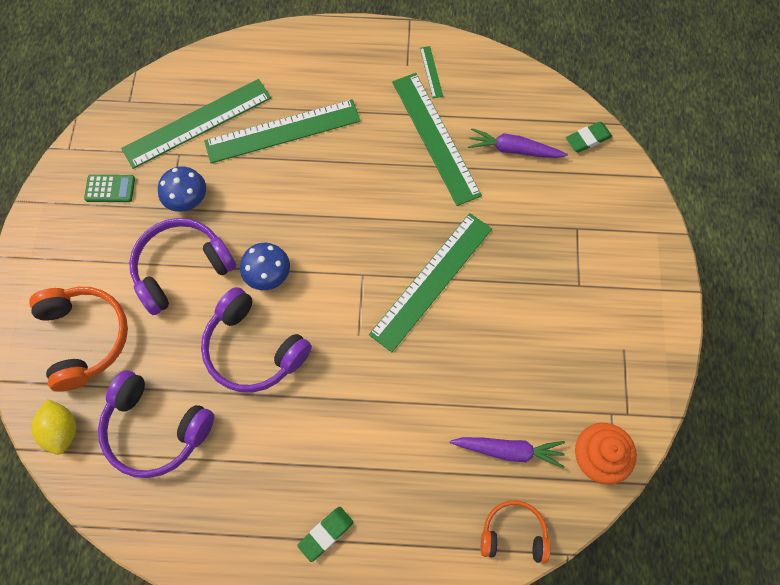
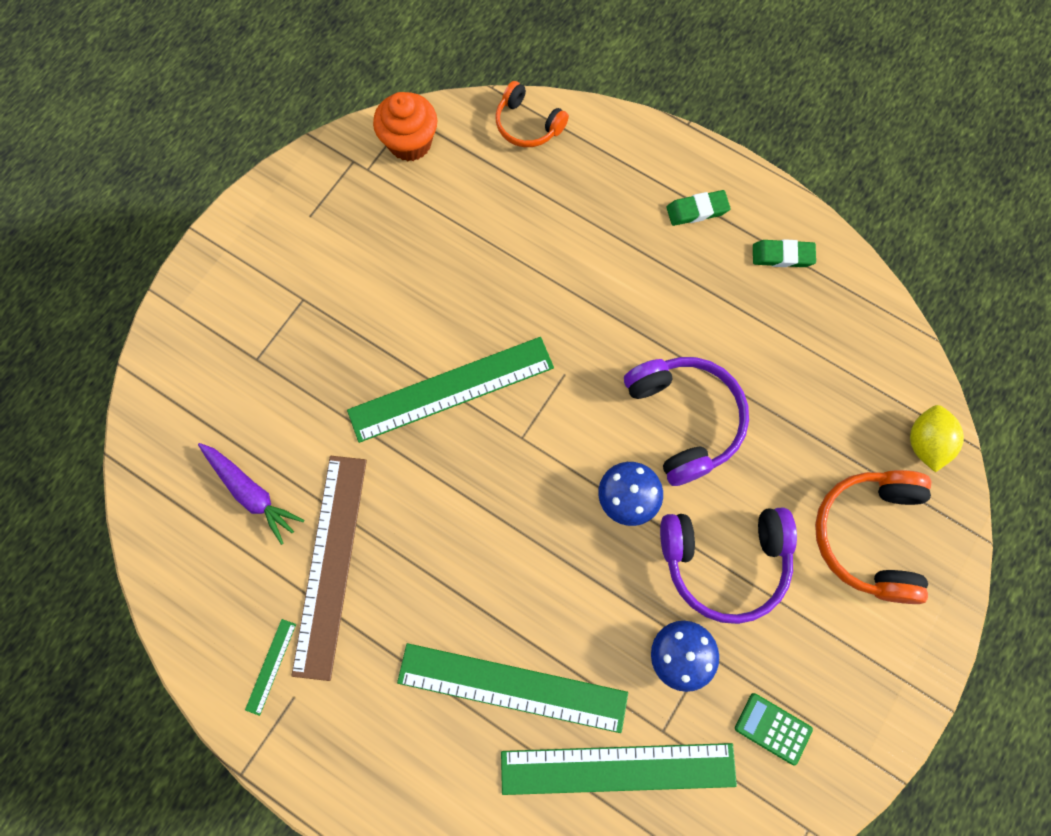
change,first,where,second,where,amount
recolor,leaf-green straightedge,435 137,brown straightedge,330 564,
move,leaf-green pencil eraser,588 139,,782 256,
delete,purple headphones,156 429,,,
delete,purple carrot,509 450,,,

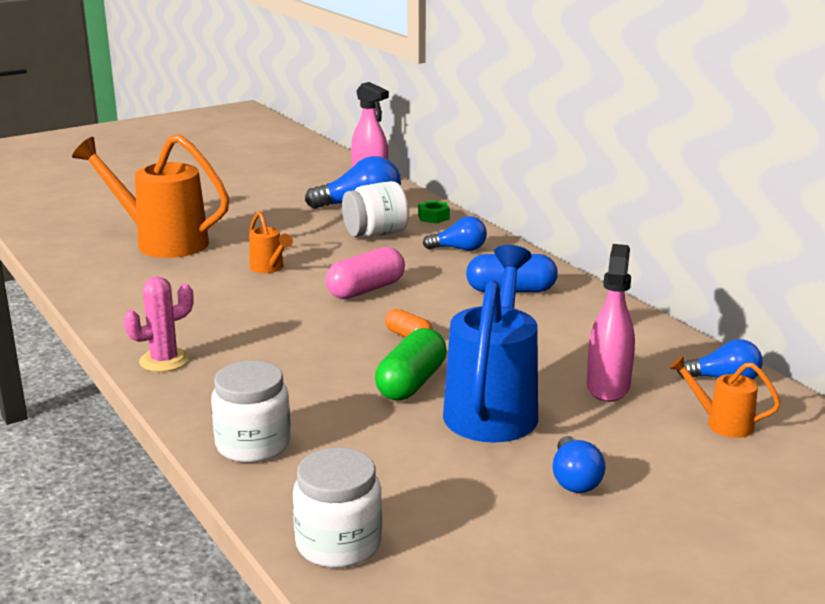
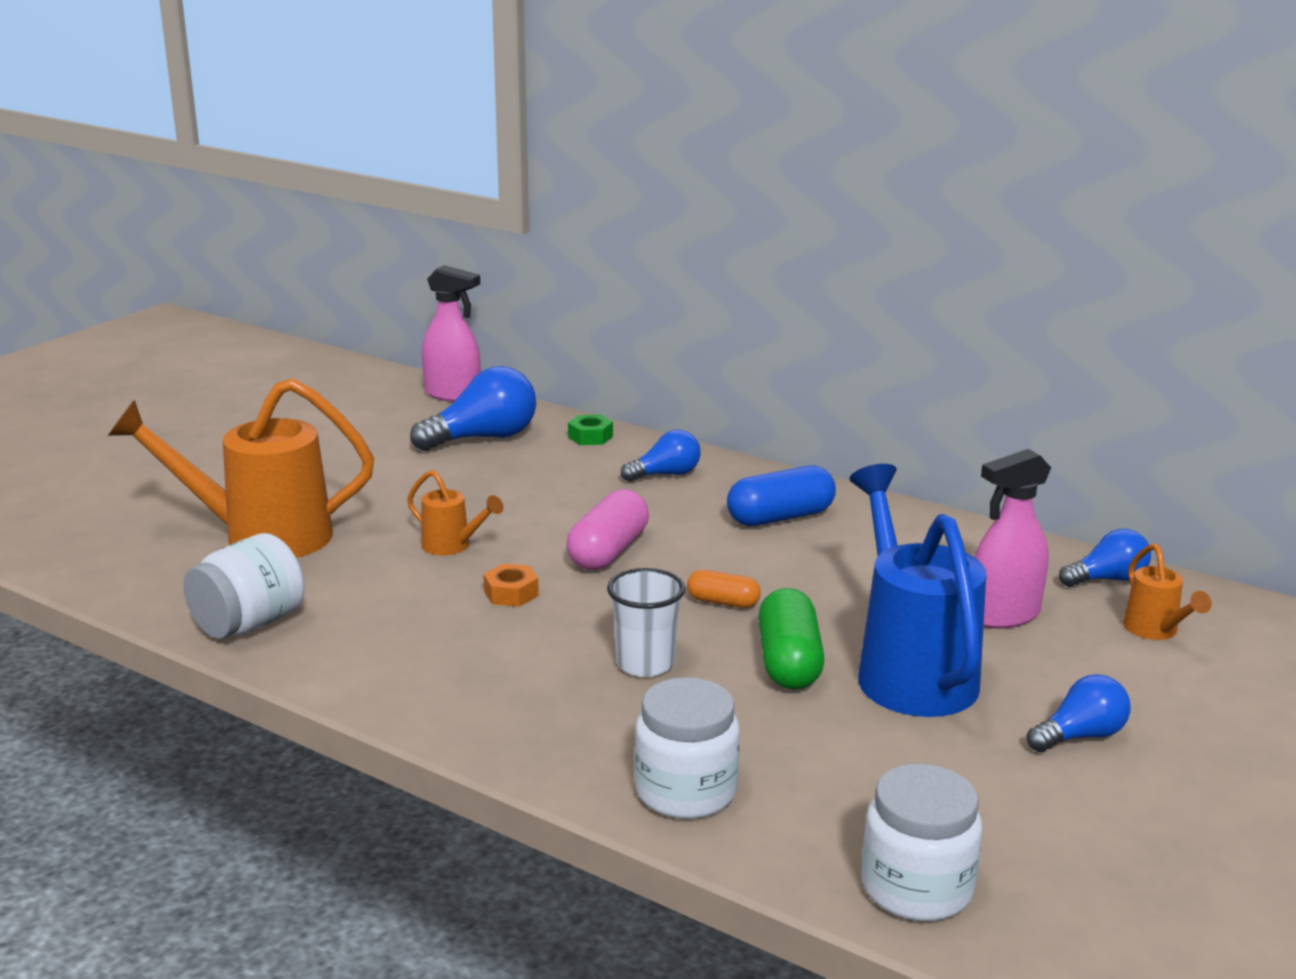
change,first,where,second,where,amount
move,white preserve jar,376 234,,249 624,
insert,,,orange hexagon nut,511 593,
insert,,,white tumbler,645 663,
rotate,rose-pink sprayer,608 387,,1003 615,105 degrees counterclockwise
rotate,royal blue bulb,574 480,,1080 736,90 degrees counterclockwise
rotate,orange watering can,722 423,,1155 631,105 degrees counterclockwise
delete,rose-pink cactus,164 360,,,

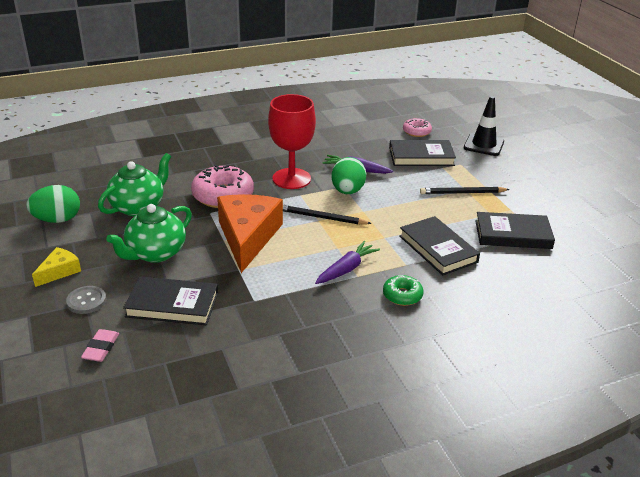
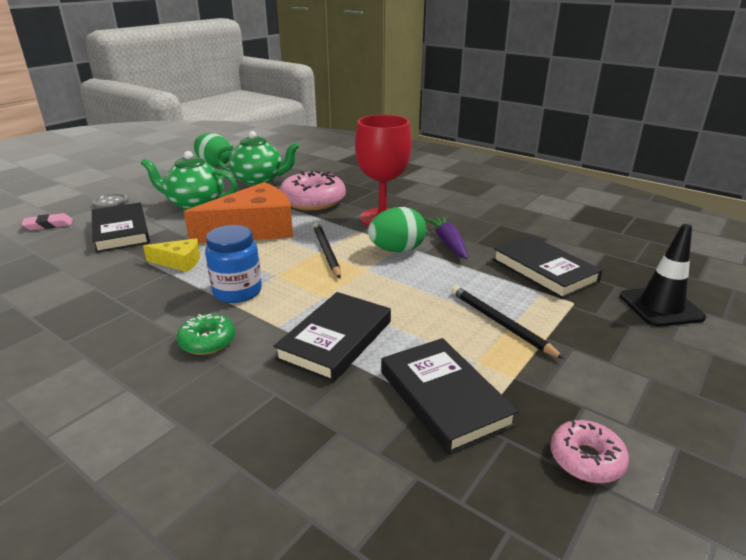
change,first,where,second,where,amount
move,bright yellow cheese wedge,59 271,,179 262,
replace,purple carrot,346 269,royal blue preserve jar,237 292,
move,rose-pink glazed donut,416 132,,586 459,

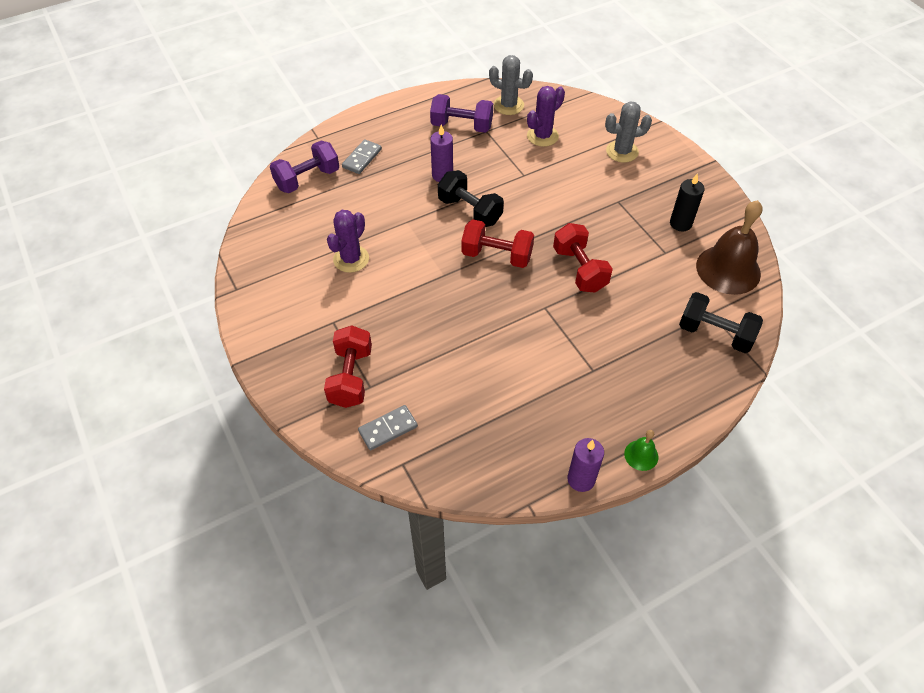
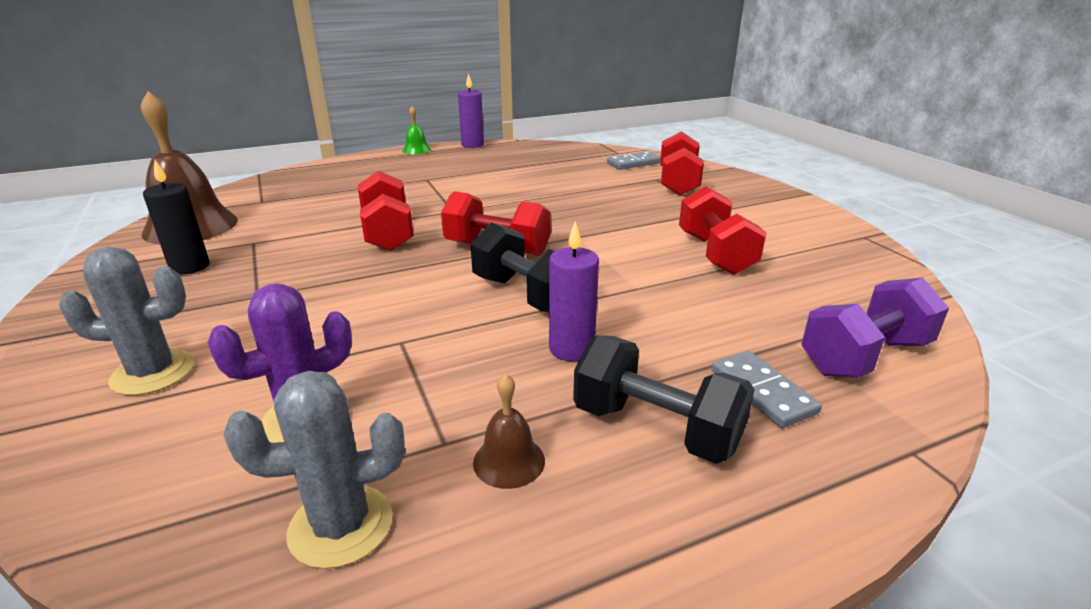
change,first,where,second,where,amount
rotate,ash-grey cactus,508 105,,341 526,45 degrees counterclockwise
replace,purple hand weight,461 126,brown bell,509 461,
move,black hand weight,715 334,,656 428,
replace,purple cactus,351 259,red hand weight,715 254,
rotate,ash-grey domino piece,362 158,,762 391,60 degrees counterclockwise

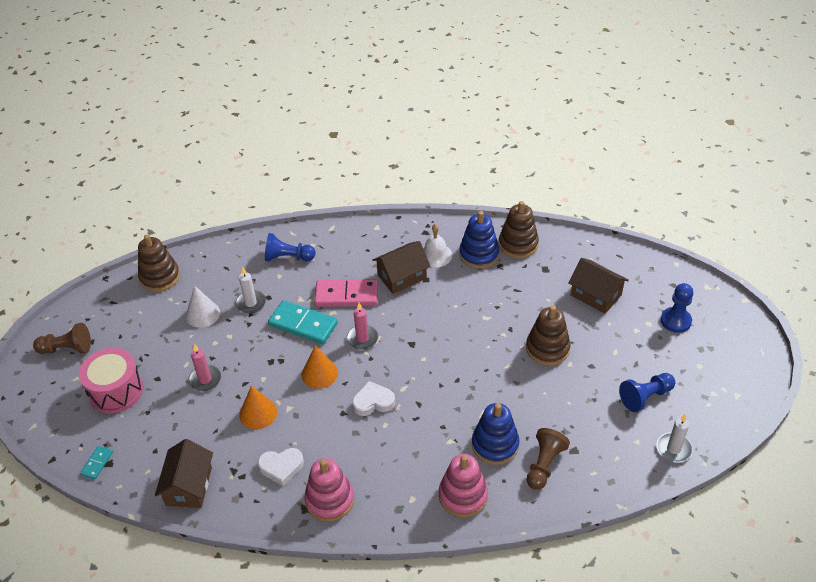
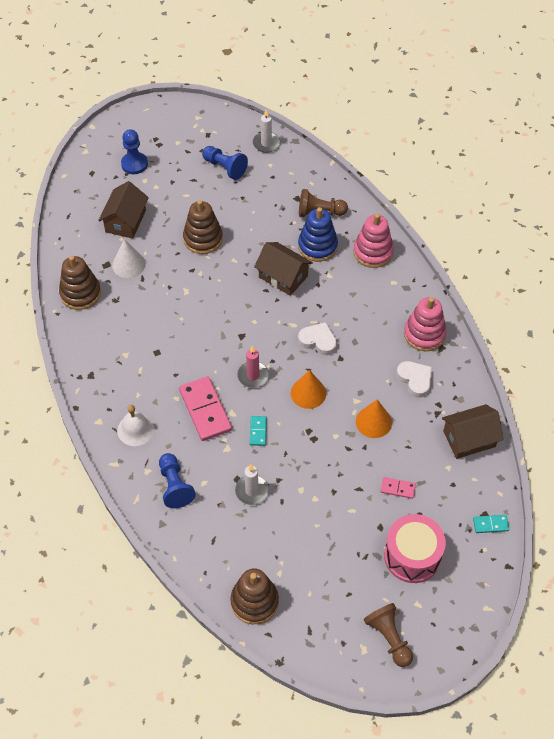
change,first,where,second,where,amount
move,white cone,202 314,,128 264,
move,white bell,435 255,,135 429,
resize,turquoise domino piece,303 324,,258 431,x0.49
move,brown toy house,402 276,,283 276,
rotate,white love heart,373 402,,318 341,150 degrees clockwise
insert,,,rose-pink domino piece,398 488,
delete,rose-pink wax candle,205 379,,,
delete,royal blue stacking toy,479 254,,,

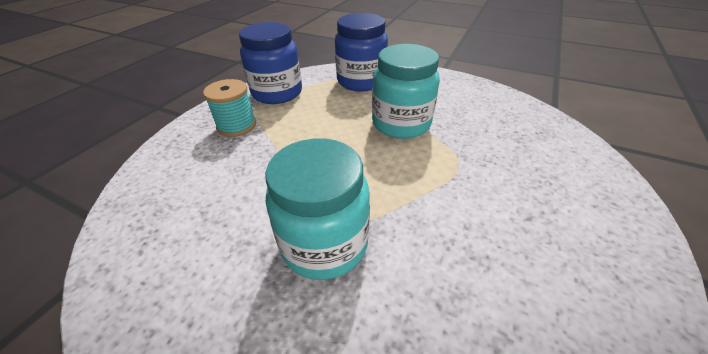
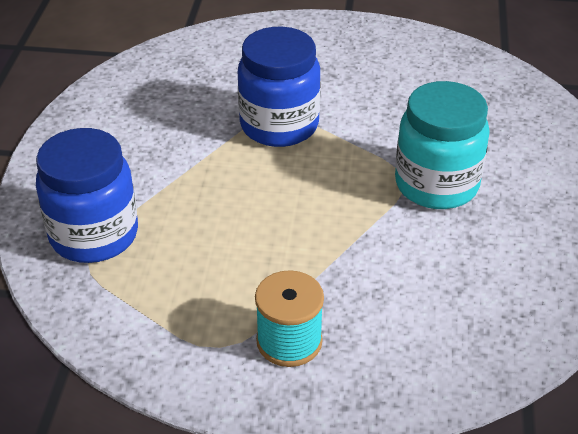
change,first,where,second,where,amount
move,royal blue preserve jar,277 93,,279 125,
delete,turquoise preserve jar,401 124,,,

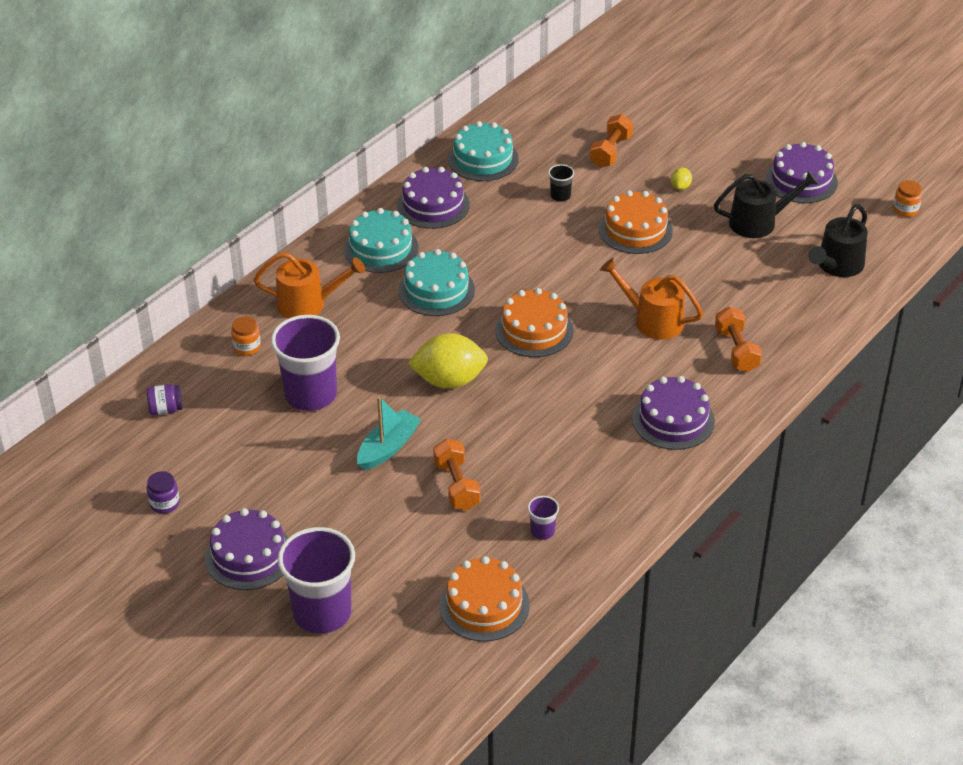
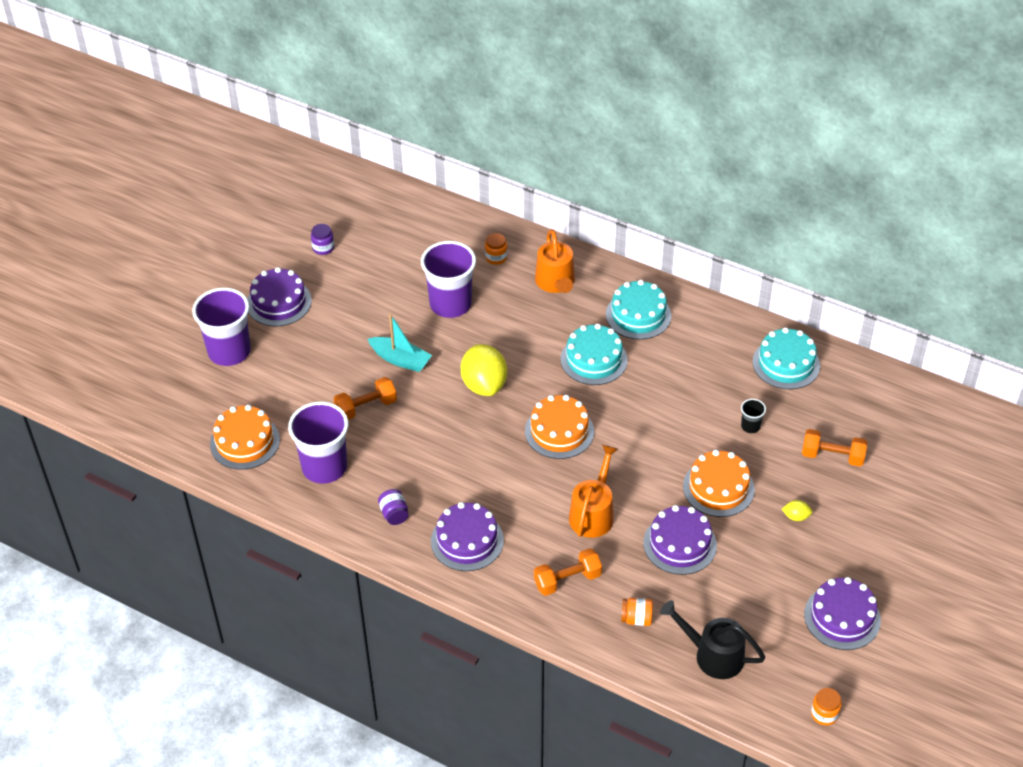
change,first,where,second,where,amount
resize,purple tumbler,542 531,,324 467,x2.32
move,purple preserve jar,166 409,,394 514,
insert,,,orange preserve jar,636 619,
move,purple layer cake,433 205,,680 544,
delete,black watering can,758 222,,,

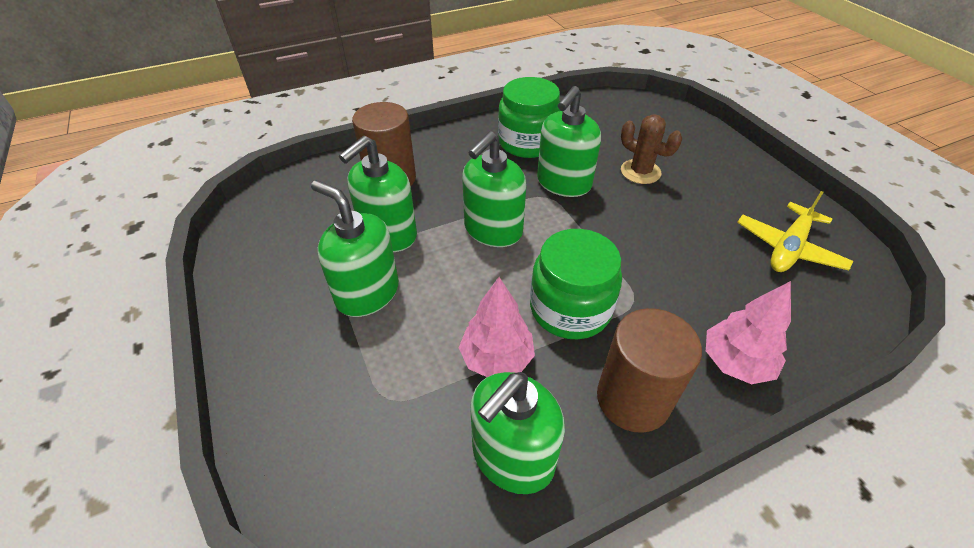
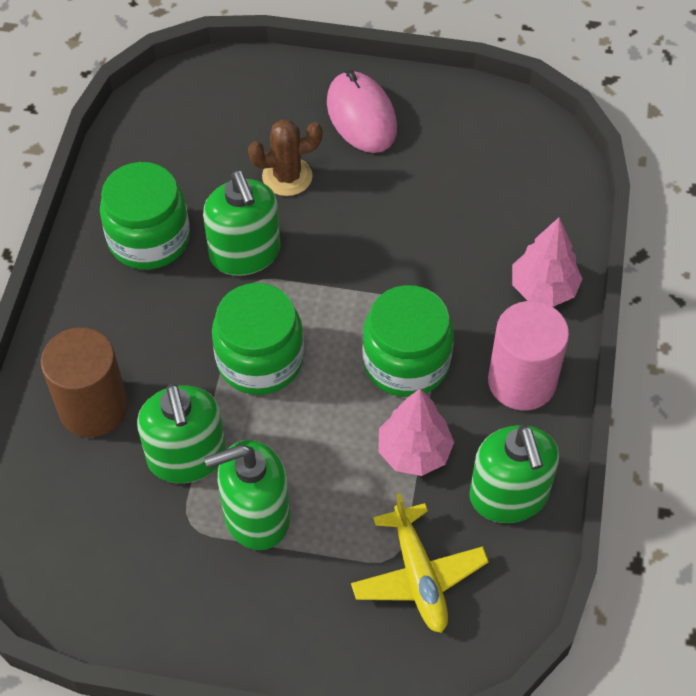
change,first,where,second,where,amount
replace,leaf-green soap pump,493 230,leaf-green preserve jar,260 360,
insert,,,rose-pink PC mouse,361 116,
move,bright yellow plane,788 248,,418 576,
recolor,brown cylinder shape,633 399,rose-pink cylinder shape,521 381,

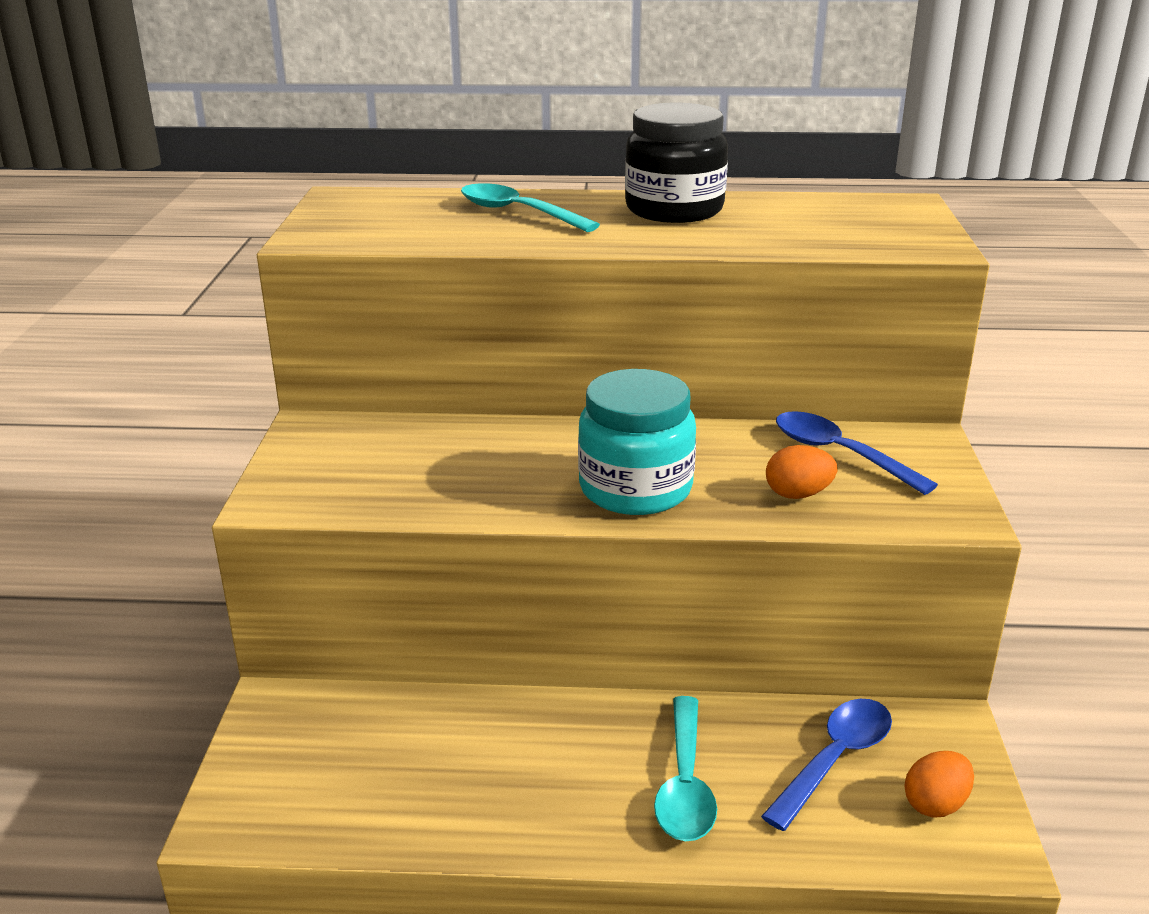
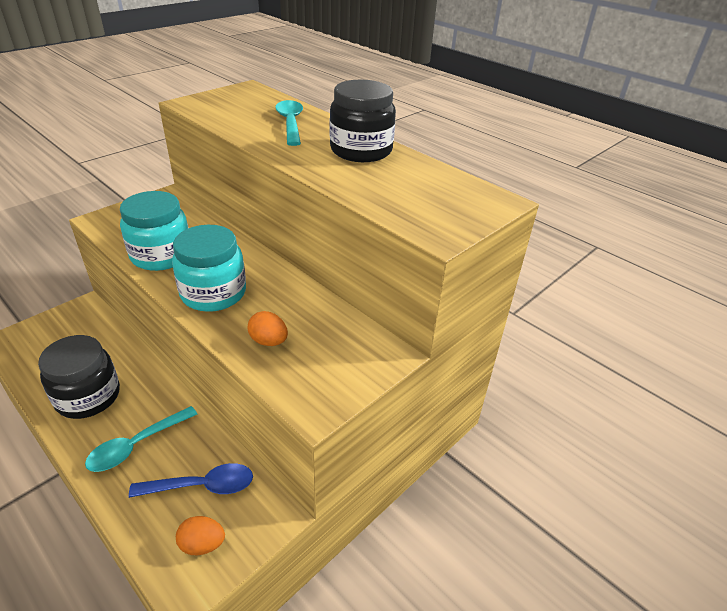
change,first,where,second,where,amount
insert,,,black preserve jar,88 396,
insert,,,turquoise preserve jar,161 255,
delete,royal blue teaspoon,839 454,,,

